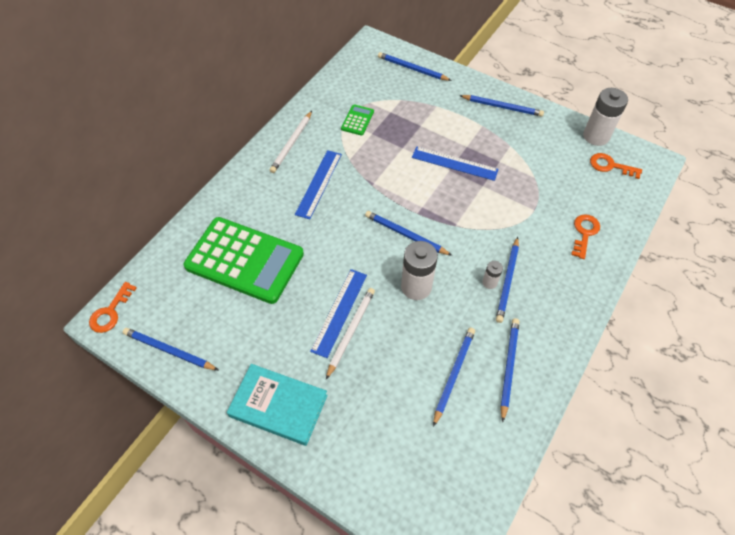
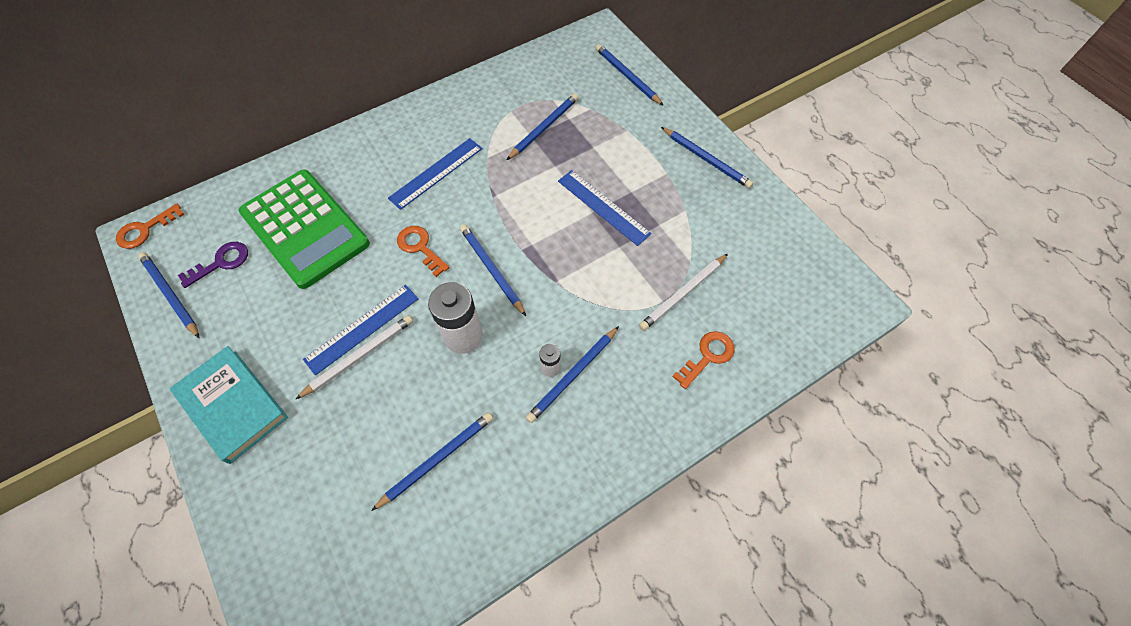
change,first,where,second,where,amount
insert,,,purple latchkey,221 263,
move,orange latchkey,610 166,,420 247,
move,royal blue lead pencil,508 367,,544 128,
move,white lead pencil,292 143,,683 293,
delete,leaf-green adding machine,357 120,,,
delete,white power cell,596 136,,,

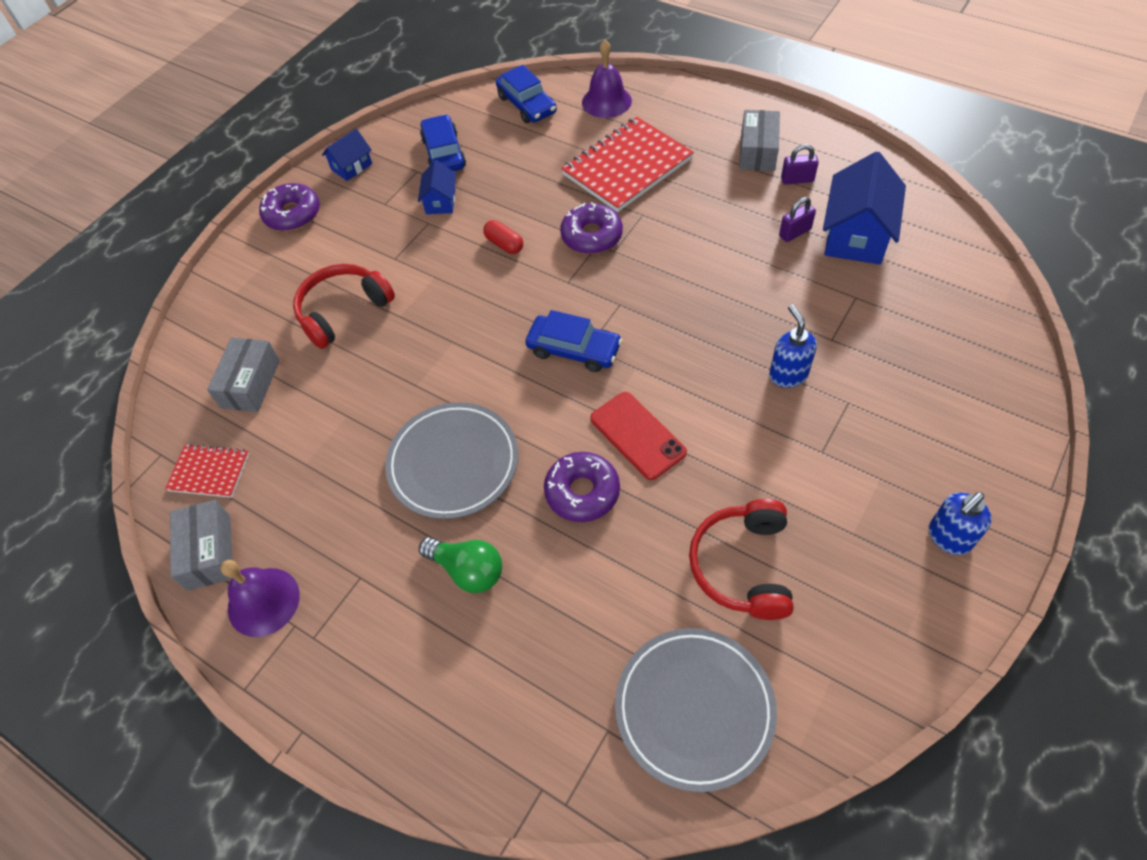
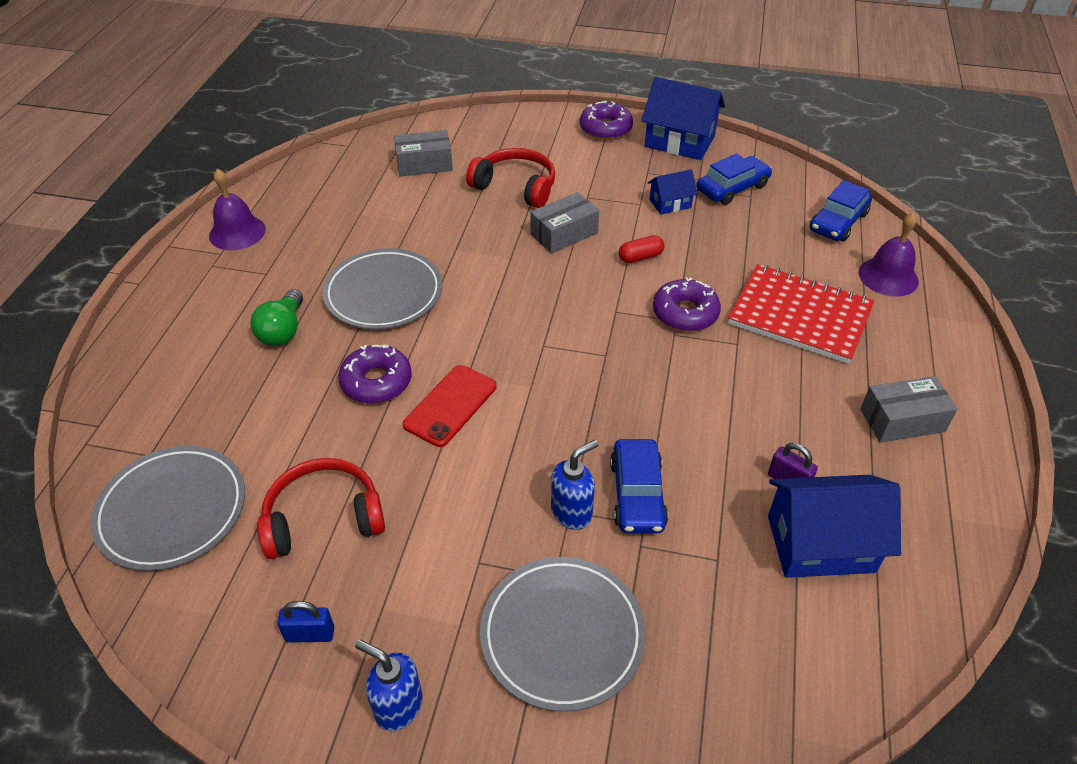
change,first,where,second,where,amount
insert,,,royal blue padlock,310 634,
insert,,,ash-grey flat dish,562 635,
move,ash-grey box,209 552,,564 234,
move,royal blue toy car,574 350,,637 494,
rotate,red pill,504 244,,640 257,45 degrees clockwise
resize,royal blue toy house,351 166,,679 141,x1.88
delete,red notepad,209 472,,,
delete,purple padlock,797 180,,,

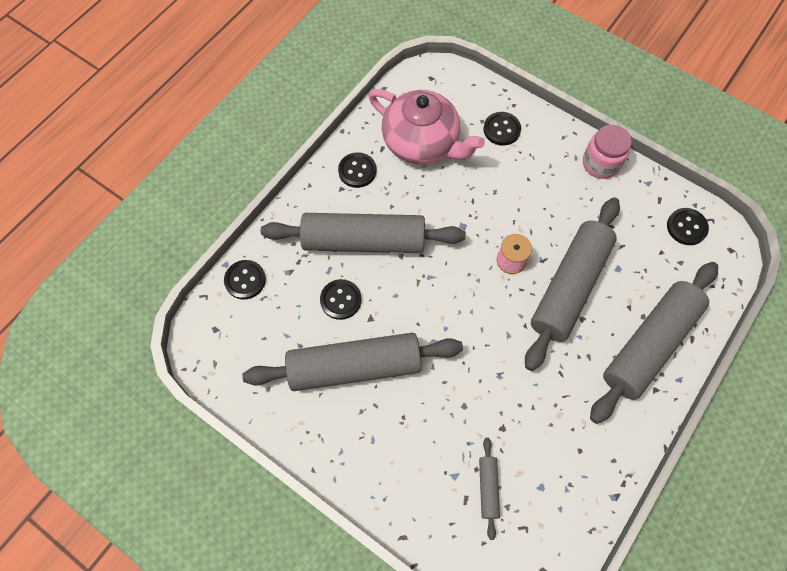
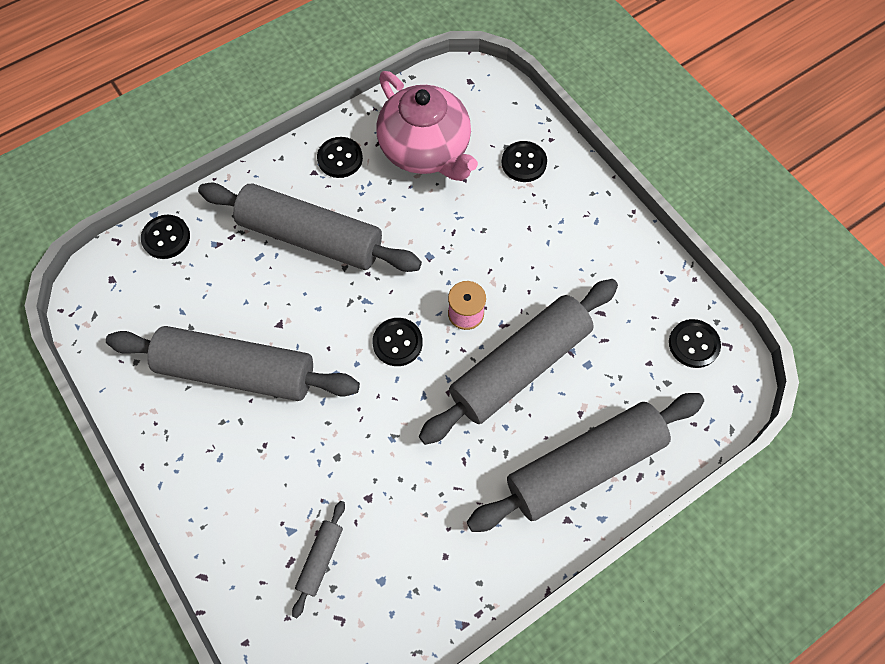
change,first,where,second,where,amount
move,black shirt button,341 300,,397 342,
delete,rose-pink preserve jar,600 163,,,

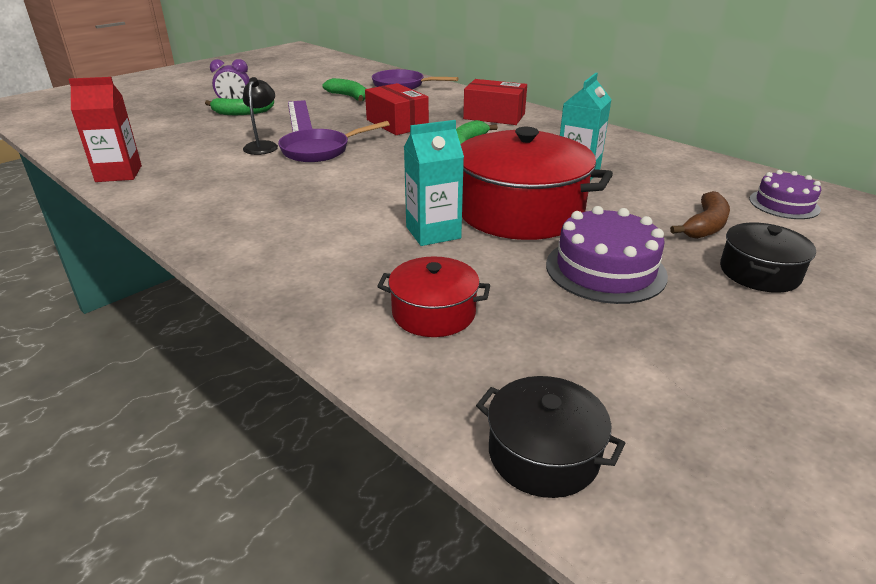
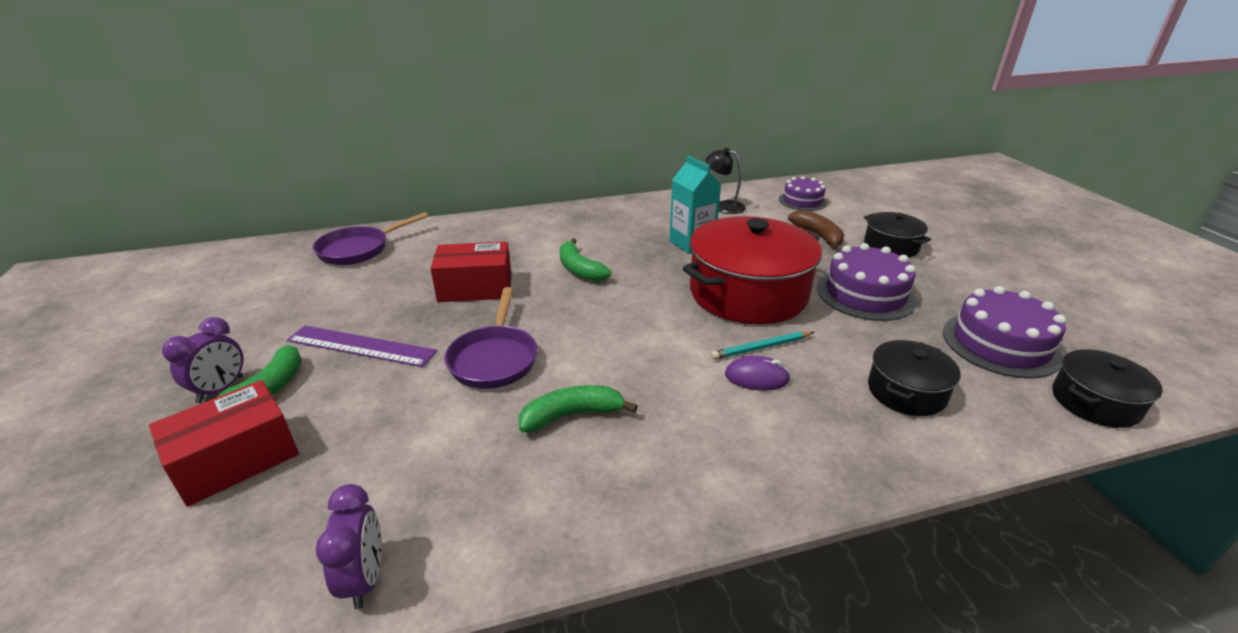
change,first,where,second,where,amount
move,red box,494 116,,236 459,
replace,red milk carton,119 174,purple alarm clock,365 579,
move,leaf-green toy banana,349 97,,572 415,
move,black reading lamp,263 145,,723 206,
replace,turquoise milk carton,433 232,turquoise lead pencil,761 347,
insert,,,purple PC mouse,756 377,
recolor,red stockpot,433 313,black stockpot,906 392,
insert,,,purple layer cake,1000 344,

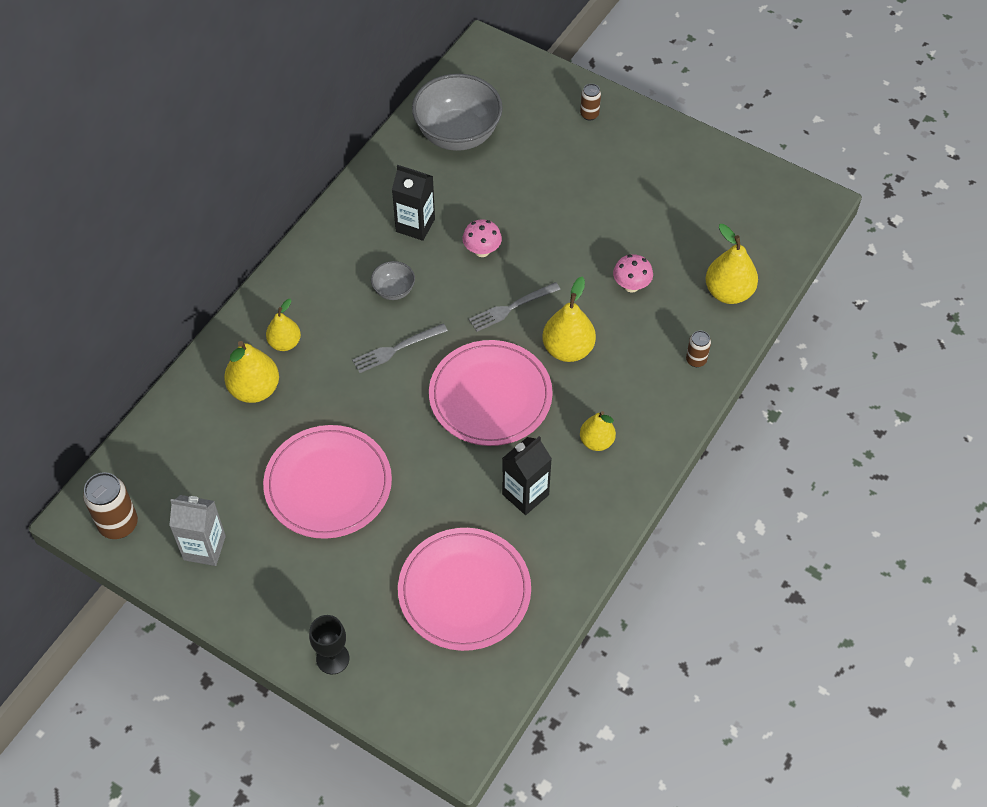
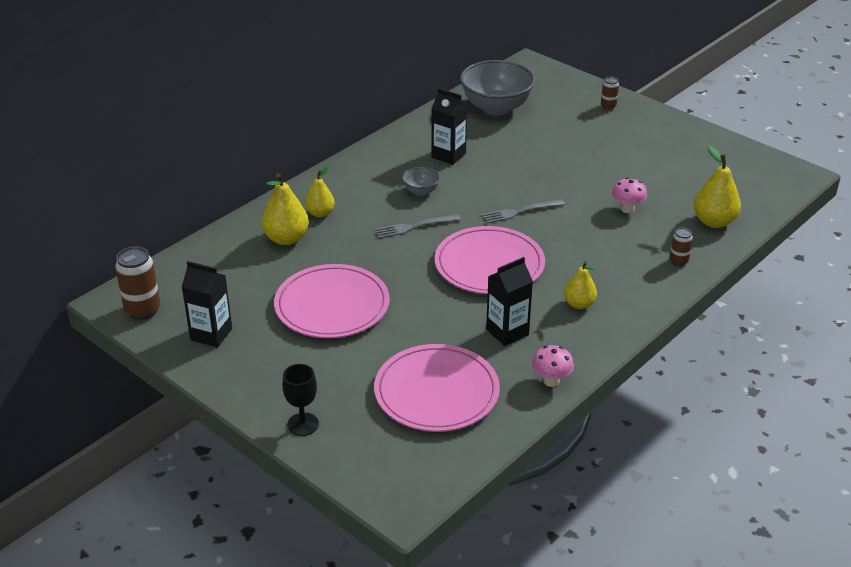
change,first,where,second,where,amount
recolor,ash-grey milk carton,204 548,black milk carton,211 334,
move,rose-pink toadstool,482 251,,551 381,
delete,bright yellow pear,568 349,,,

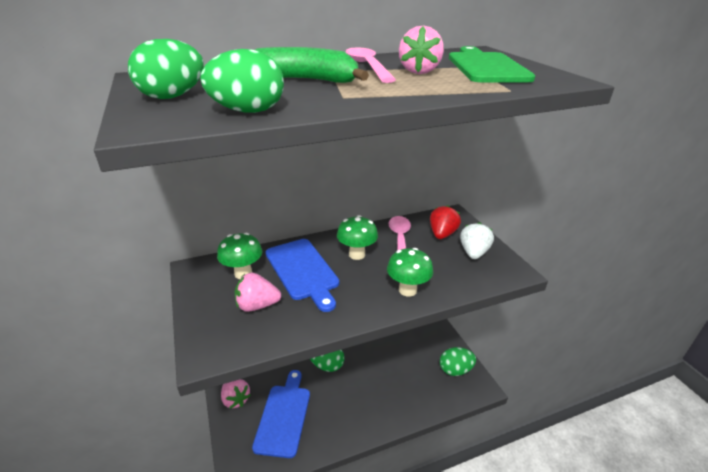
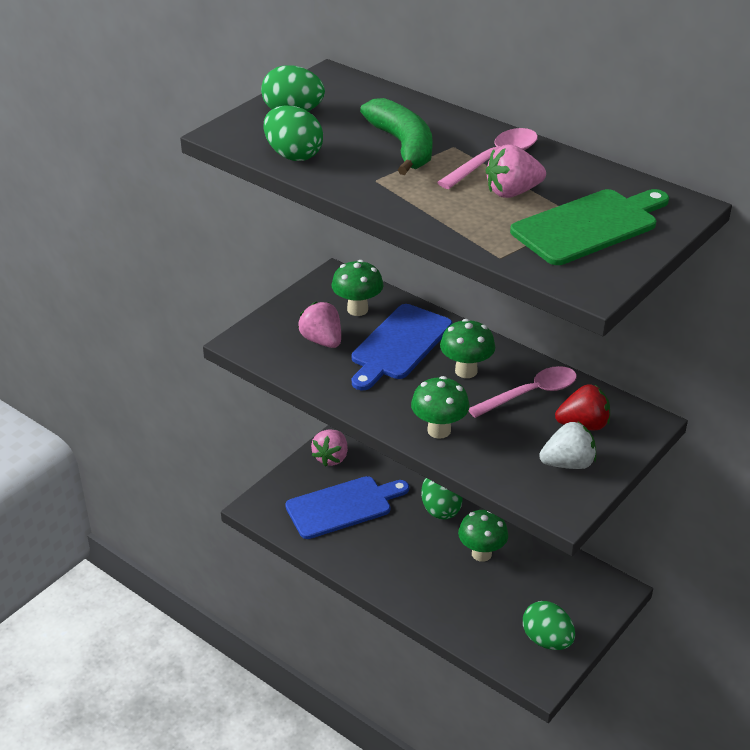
change,first,where,second,where,amount
insert,,,leaf-green toadstool,481 554,

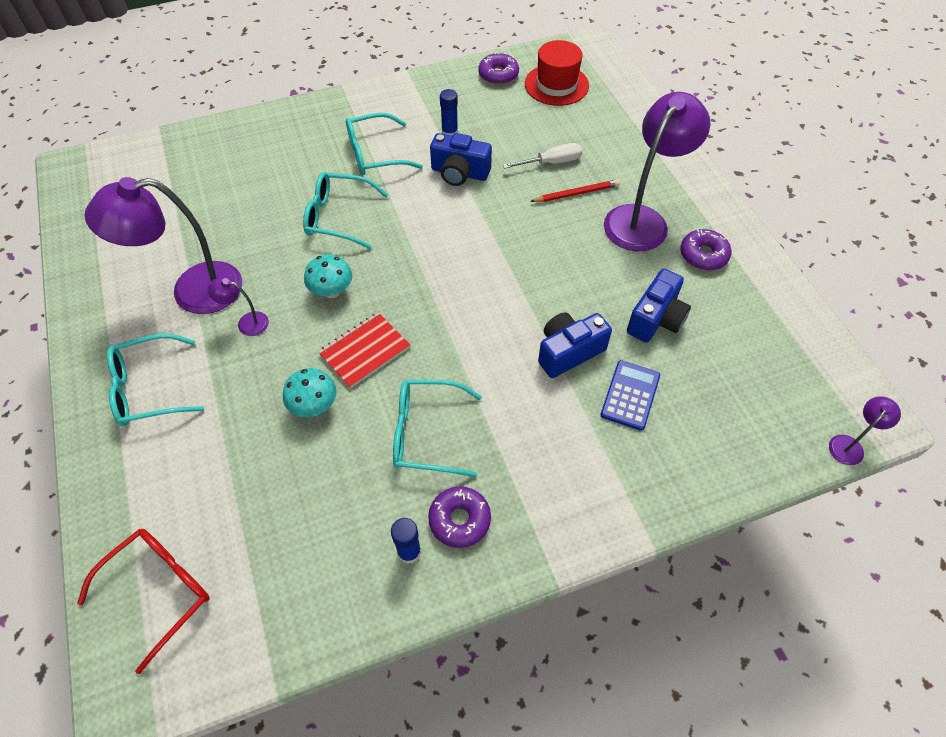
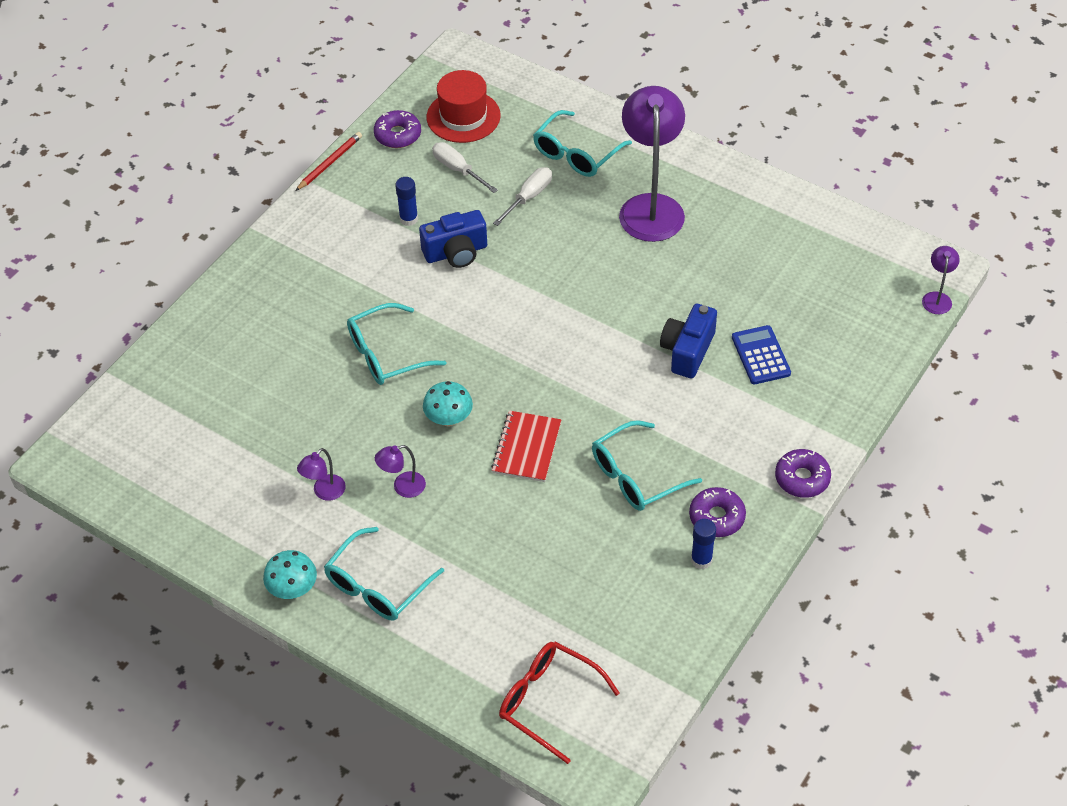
change,first,where,second,where,amount
move,turquoise toadstool,314 406,,293 589,
move,red lead pencil,576 193,,330 163,
resize,purple reading lamp,193 291,,324 492,x0.44
insert,,,white hand screwdriver,458 169,
rotate,red glasses,160 590,,548 701,60 degrees counterclockwise
move,turquoise glasses,374 154,,576 154,
move,purple glazed donut,703 255,,802 478,
delete,royal blue compact camera,656 319,,,

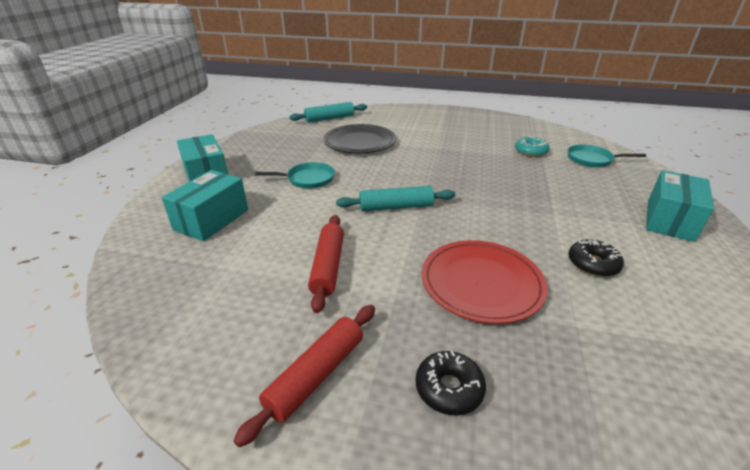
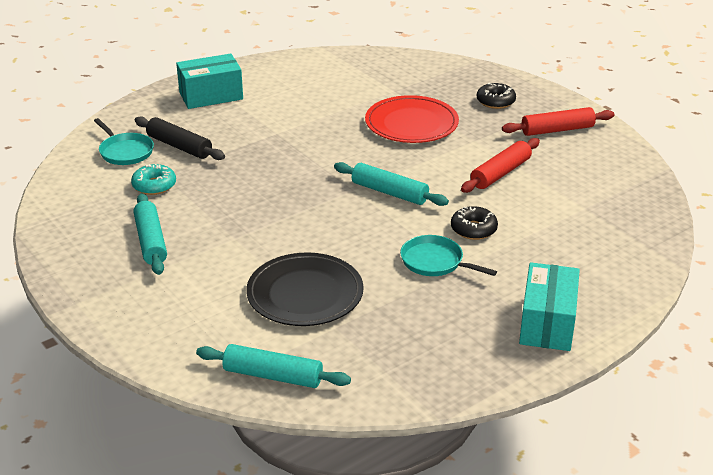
change,first,where,second,where,amount
insert,,,turquoise rolling pin,151 241,
insert,,,black rolling pin,179 146,
move,black glazed donut,593 264,,473 229,
delete,turquoise box,211 219,,,

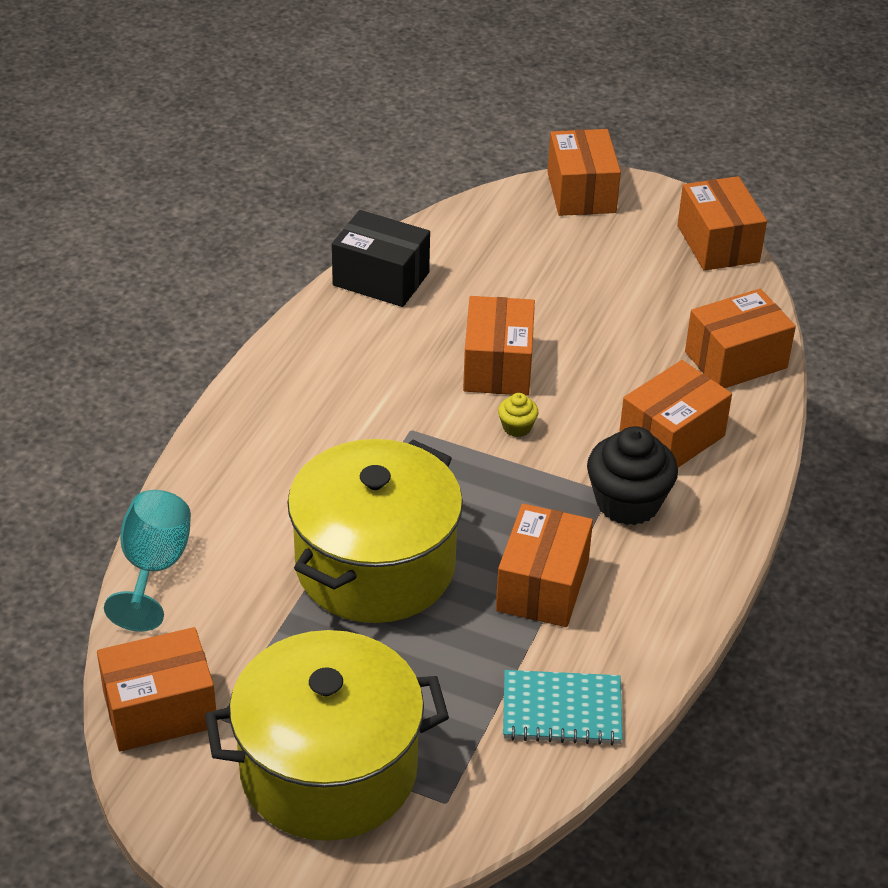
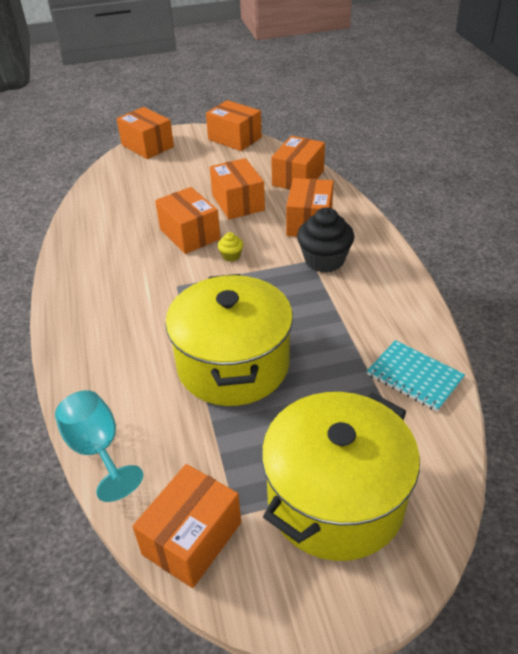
change,first,where,second,where,amount
move,orange box,542 586,,238 202,
rotate,turquoise notepad,562 710,,414 377,75 degrees clockwise
delete,black box,381 279,,,

